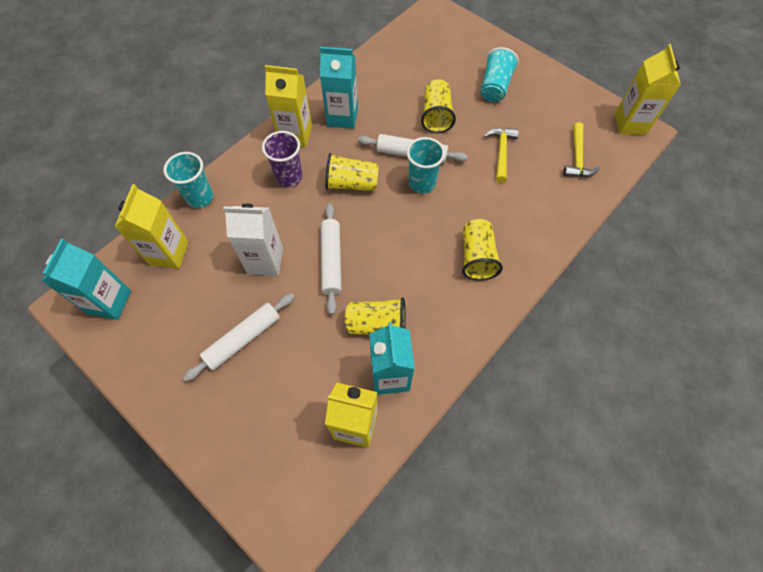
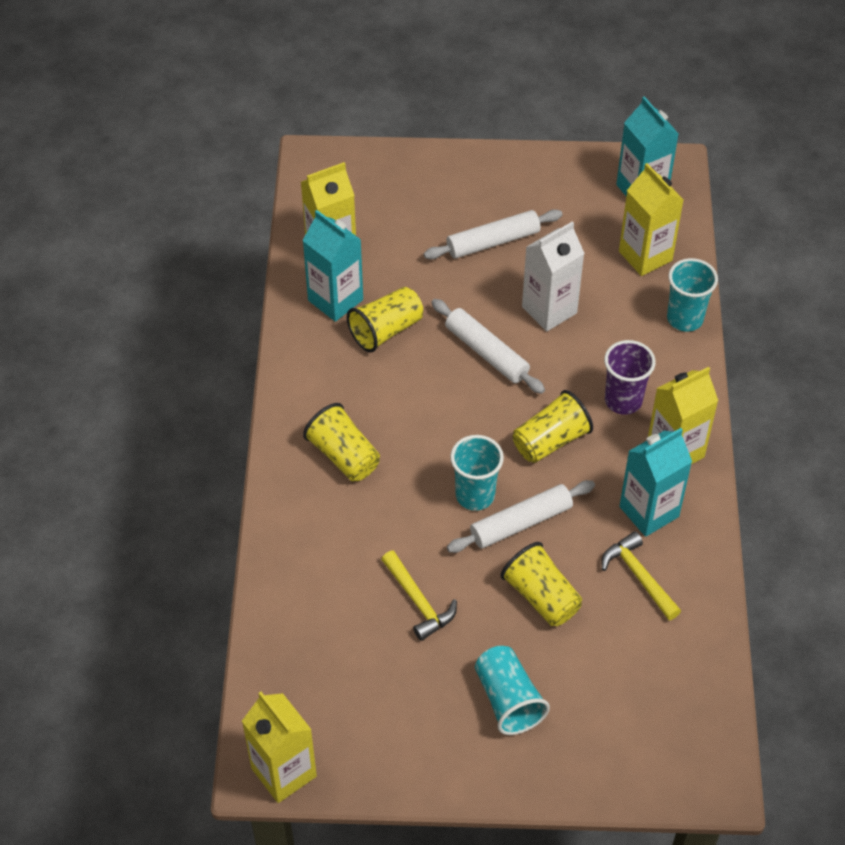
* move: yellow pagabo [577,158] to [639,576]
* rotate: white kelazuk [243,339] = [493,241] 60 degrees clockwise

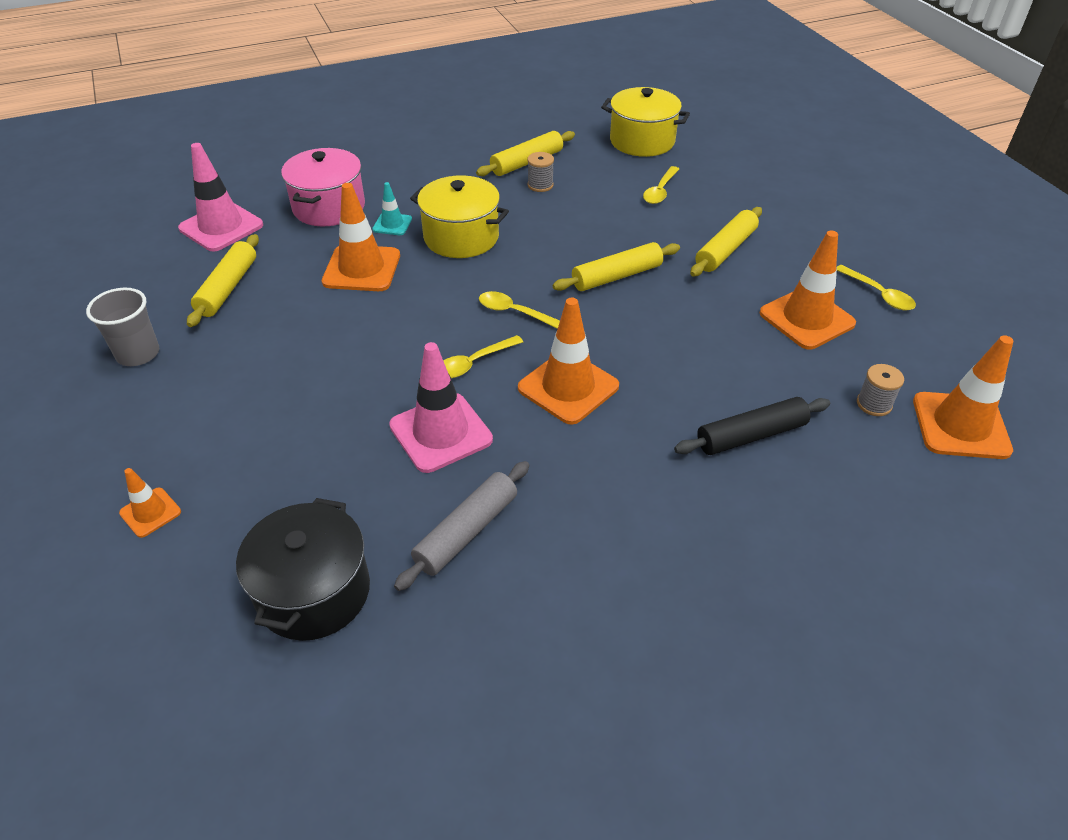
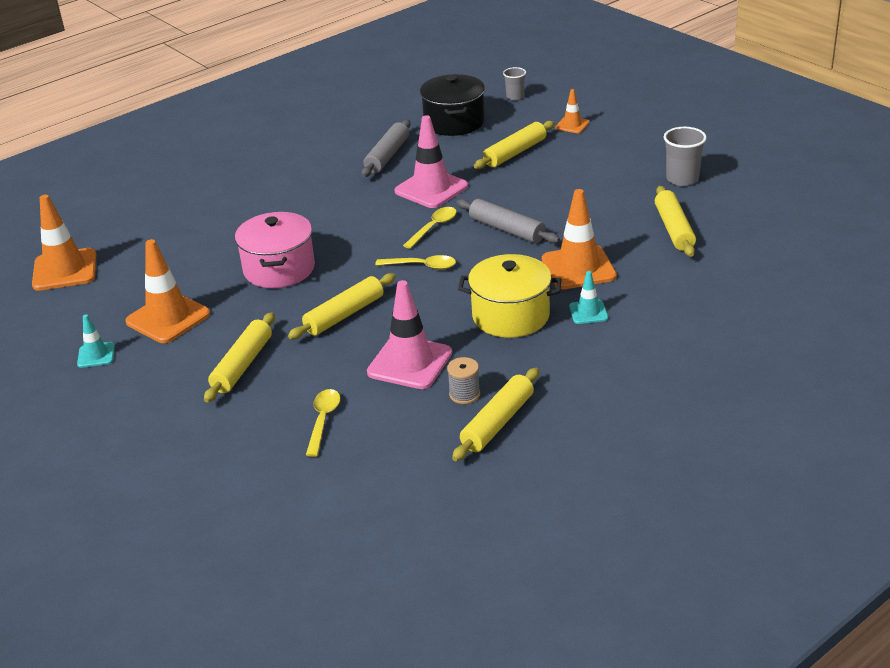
* delete: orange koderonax [568,387]
* delete: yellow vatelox [642,141]
* delete: black kelazuk [751,435]
* delete: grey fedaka [874,404]
* insert: grey kelazuk [507,230]
* insert: yellow kelazuk [515,153]
* insert: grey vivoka [515,96]
* move: pink koderonax [221,227] to [410,363]
* move: pink vatelox [329,207] to [279,269]
* replace: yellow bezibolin [878,294] to turquoise koderonax [96,355]

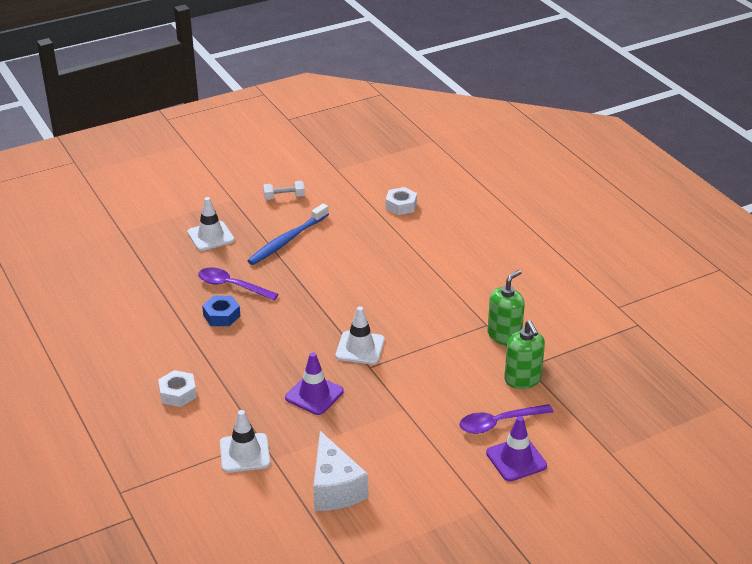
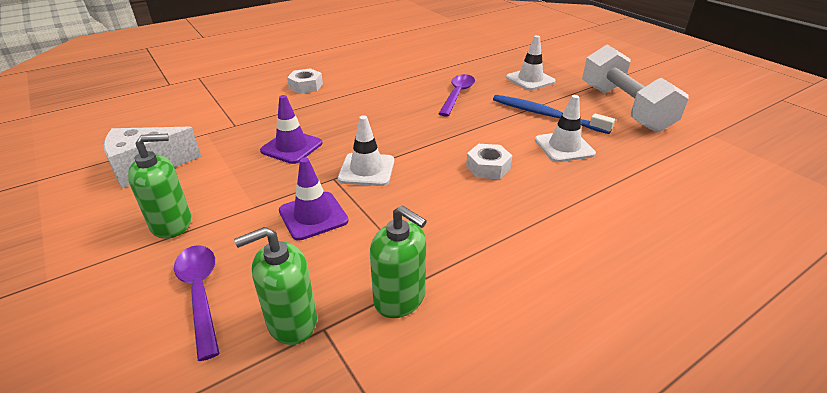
* delete: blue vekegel [221,315]
* insert: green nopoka [172,224]
* move: white koderonax [244,453] to [564,147]
* move: white vekegel [401,205] to [488,167]
* move: purple koderonax [516,459] to [313,216]
* resize: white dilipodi [284,197] = [624,108] x2.45

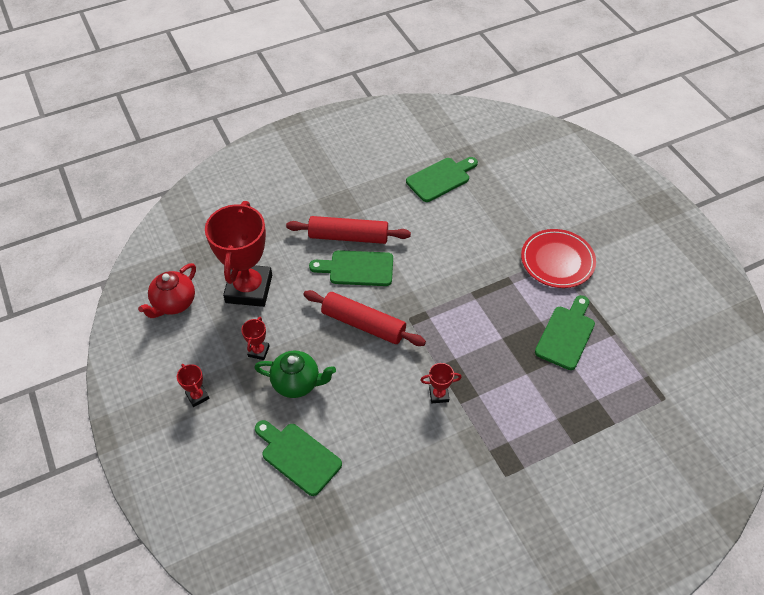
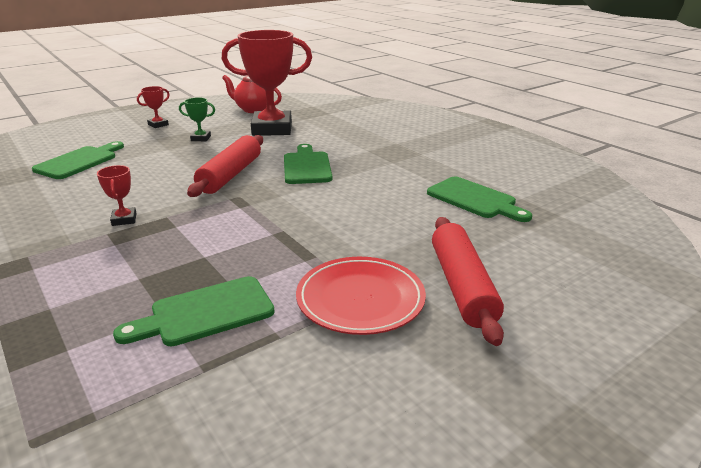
* delete: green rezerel [297,383]
* move: red kelazuk [348,237] to [462,286]
* recolor: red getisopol [258,351] to green getisopol [201,138]
* rotate: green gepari [566,334] = [205,313] 135 degrees clockwise

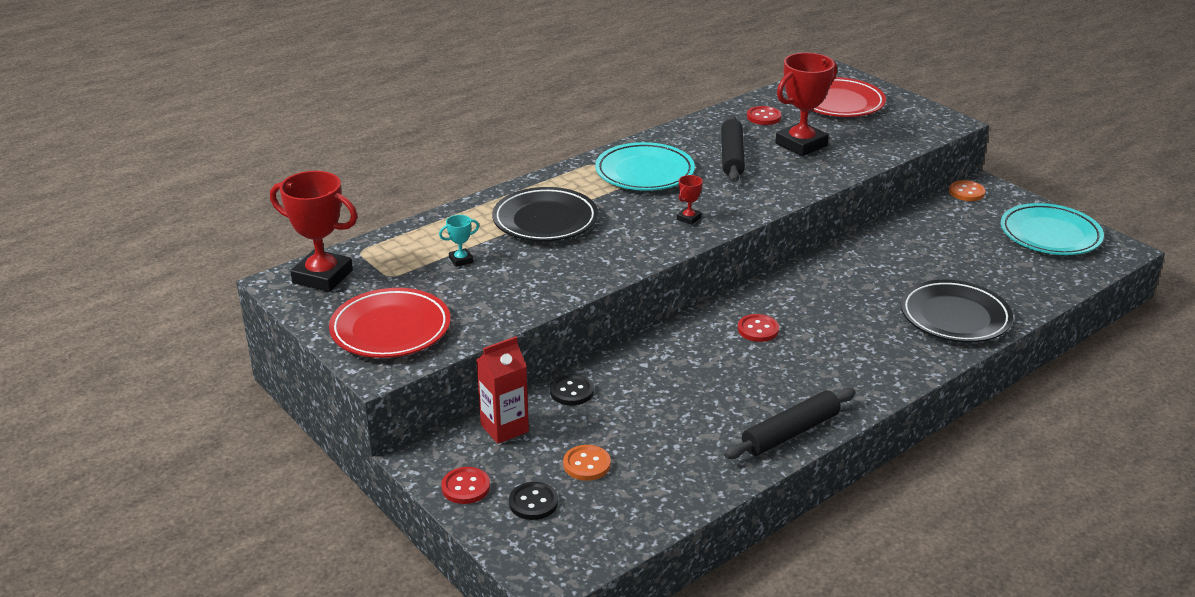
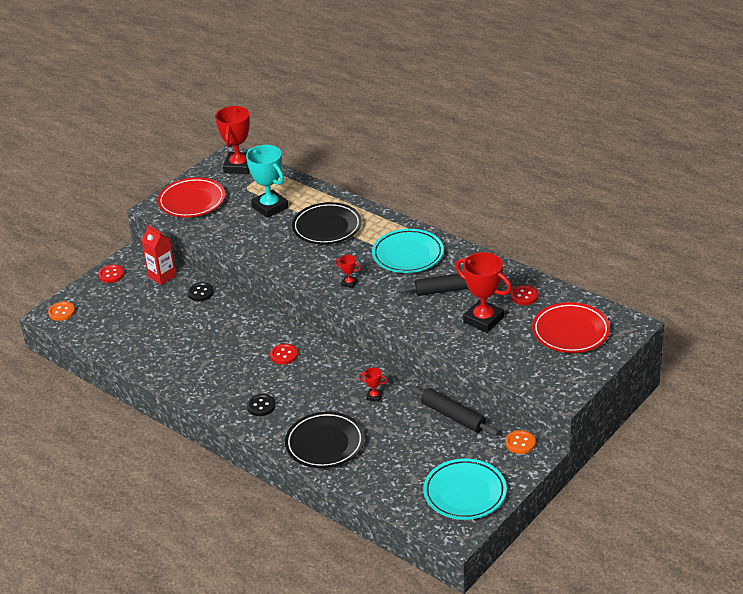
* insert: red getisopol [374,396]
* move: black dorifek [533,502] to [261,406]
* move: orange dorifek [587,464] to [62,312]
* move: black kelazuk [790,433] to [453,416]
* resize: turquoise getisopol [461,260] = [270,207] x2.26

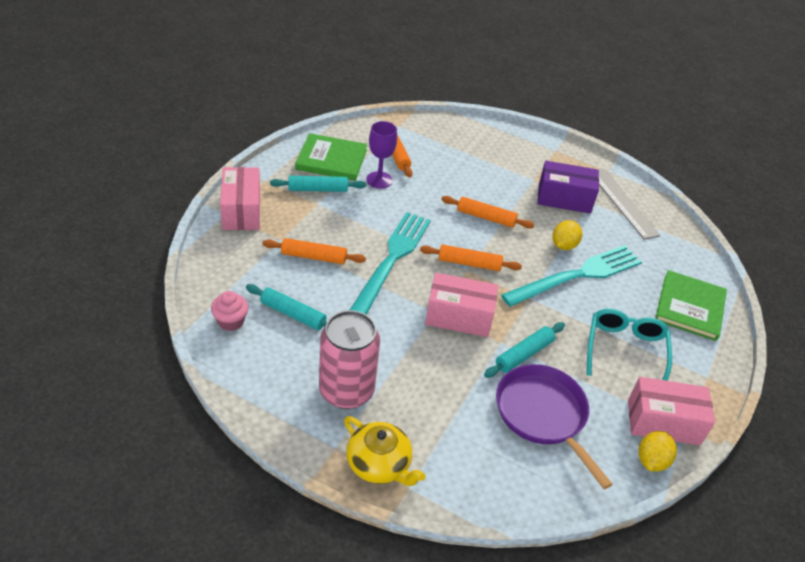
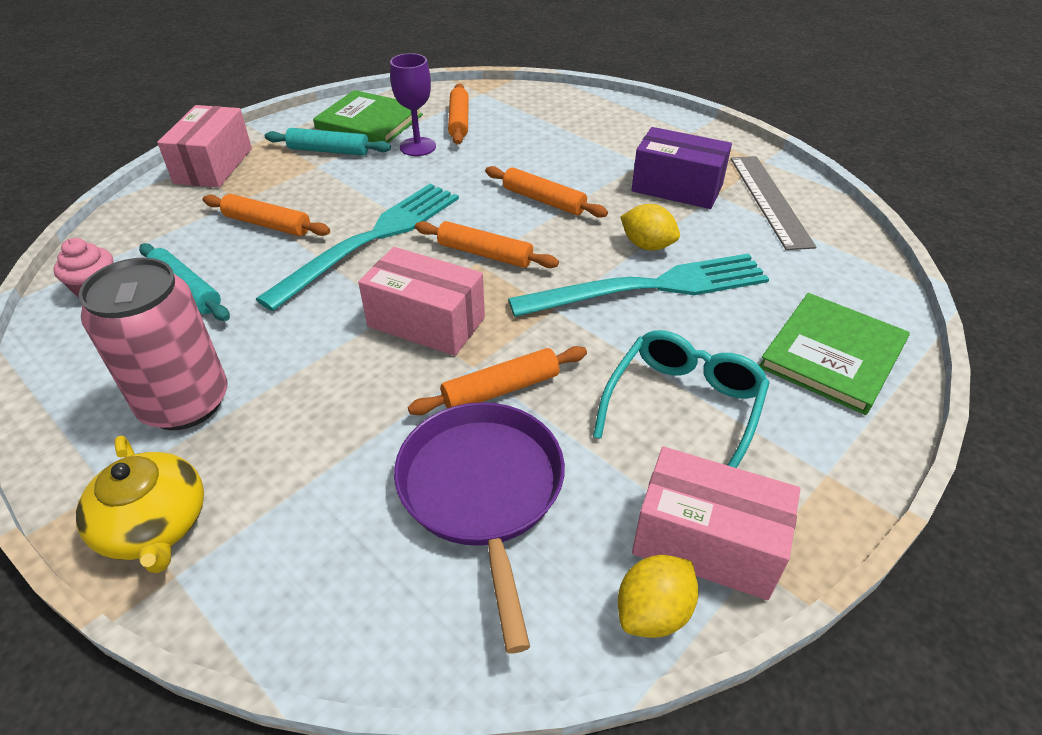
* recolor: turquoise kelazuk [524,354] to orange kelazuk [501,389]
* rotate: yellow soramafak [563,245] = [647,245] 75 degrees clockwise

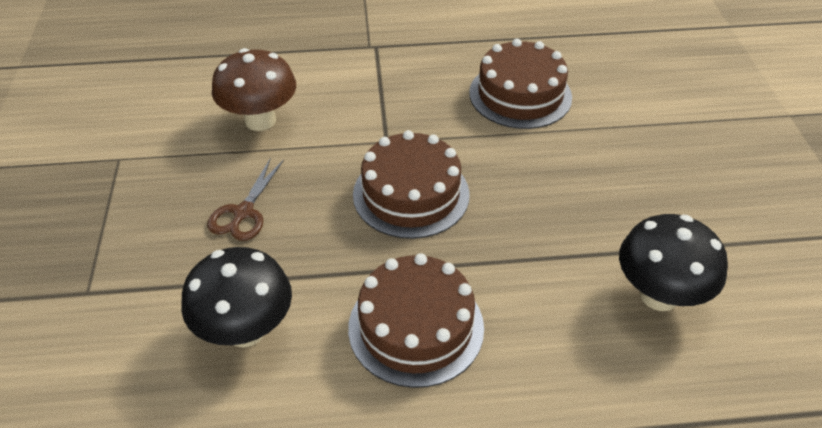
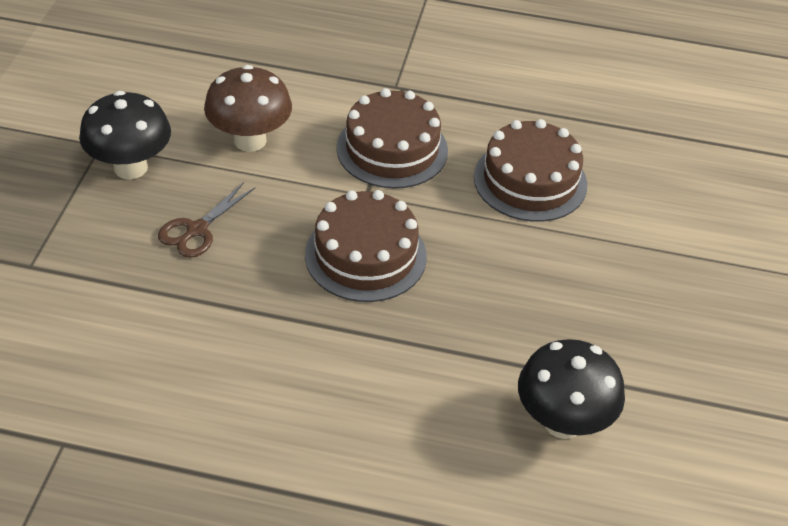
* move: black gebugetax [246,330] to [130,167]
* move: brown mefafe [416,327] to [392,149]

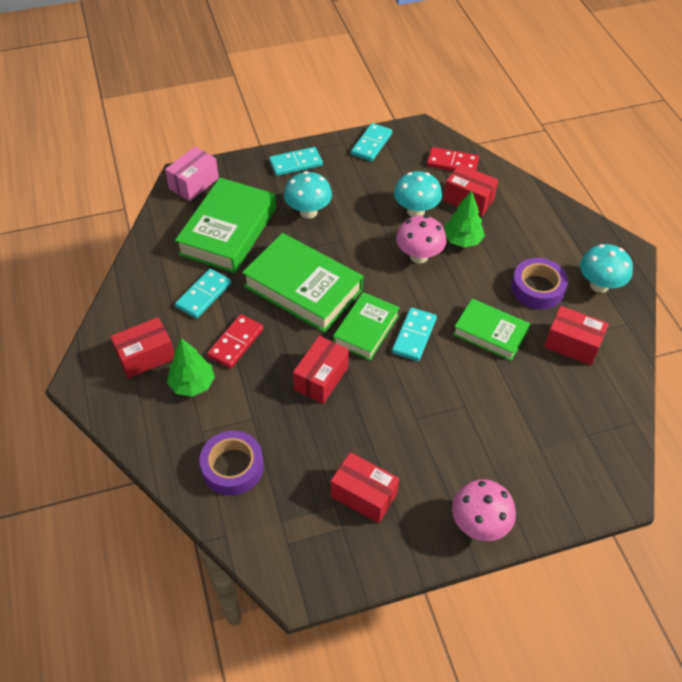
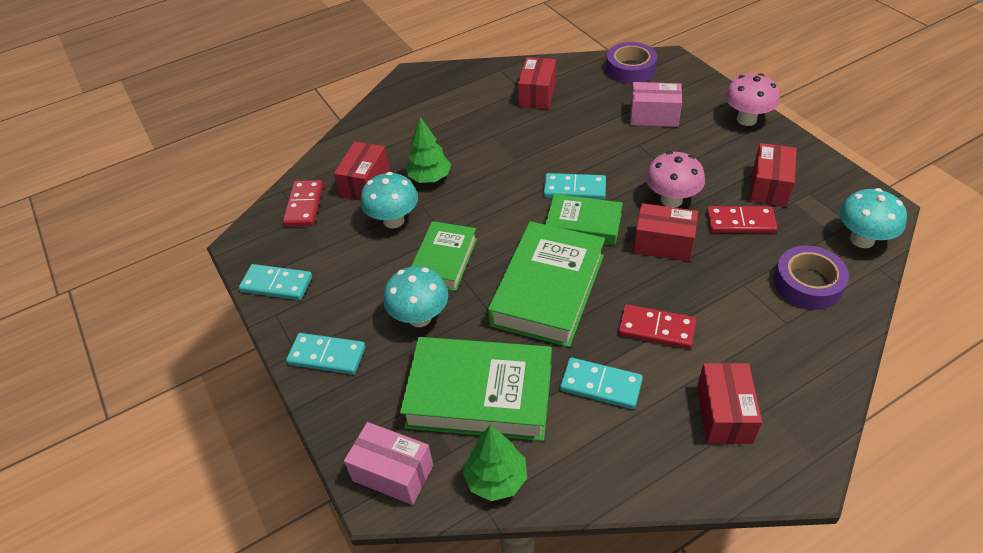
* insert: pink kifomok [654,116]
* insert: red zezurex [740,222]
* move: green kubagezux [192,384] to [496,479]
* move: pink gebugetax [419,256] to [671,200]
* move: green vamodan [490,333] to [444,260]
* move: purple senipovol [537,288] to [630,69]
* move: turquoise gebugetax [599,285] to [862,239]
* rotate: red kifomok [146,356] = [724,414] 45 degrees clockwise
* rotate: turquoise zezurex [296,163] = [327,356] 45 degrees counterclockwise

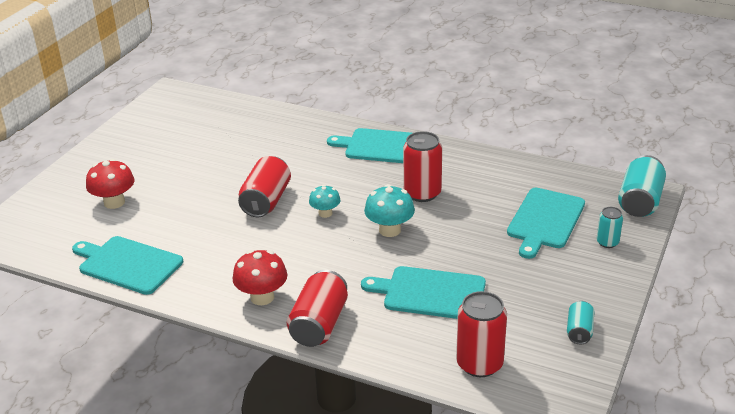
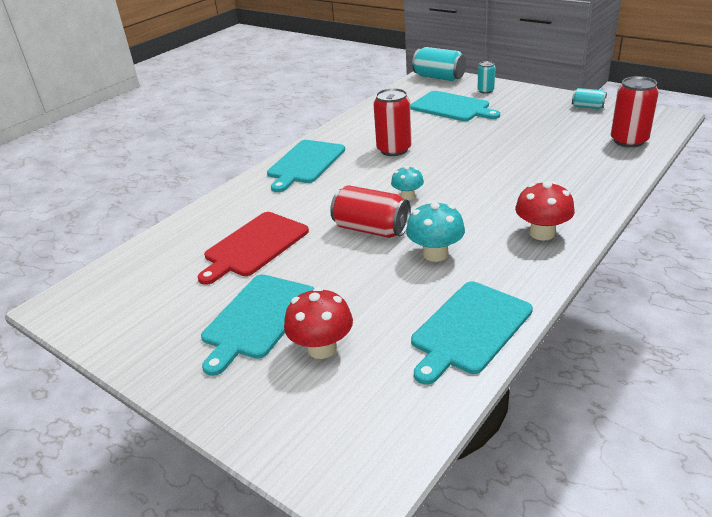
* delete: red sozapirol [319,324]
* insert: red gepari [254,246]
* move: turquoise gepari [430,293] to [257,318]
* move: turquoise gebugetax [389,230] to [435,254]

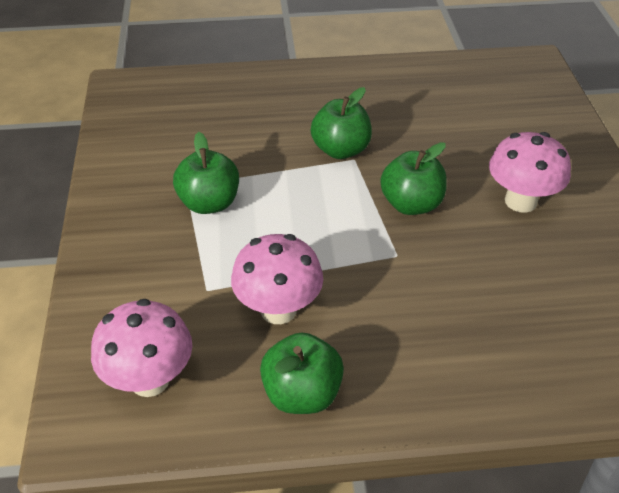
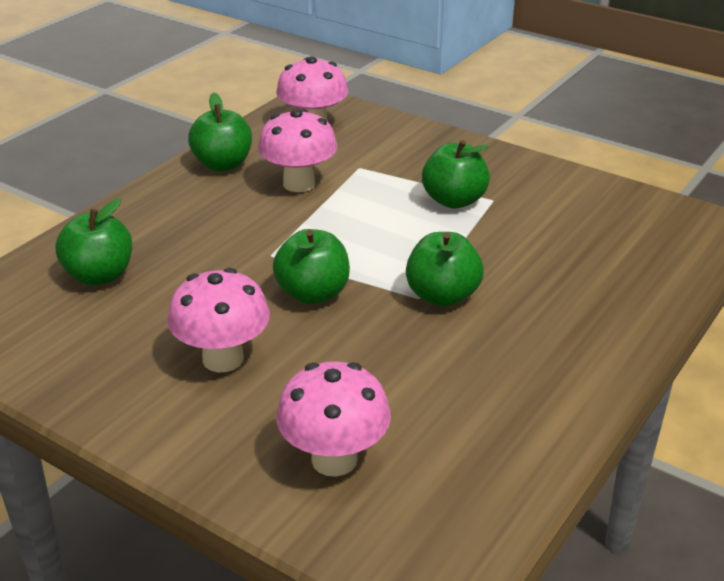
* insert: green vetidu [99,275]
* insert: pink gebugetax [334,459]

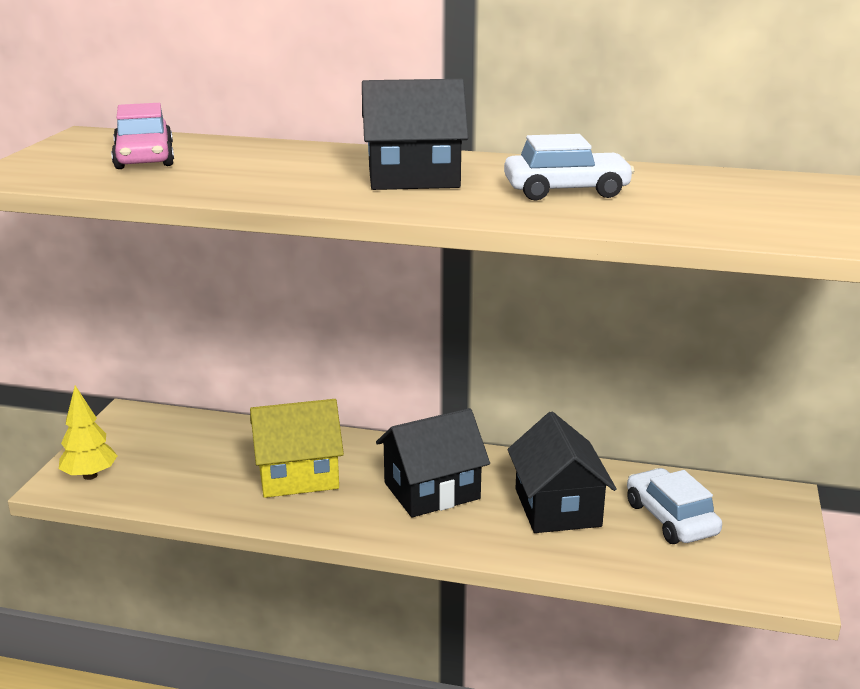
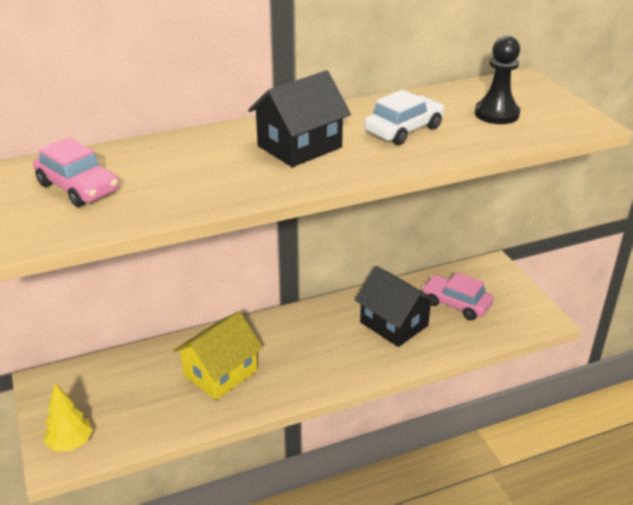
* delete: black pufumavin [432,491]
* insert: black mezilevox [496,114]
* recolor: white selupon [671,518] to pink selupon [456,304]

